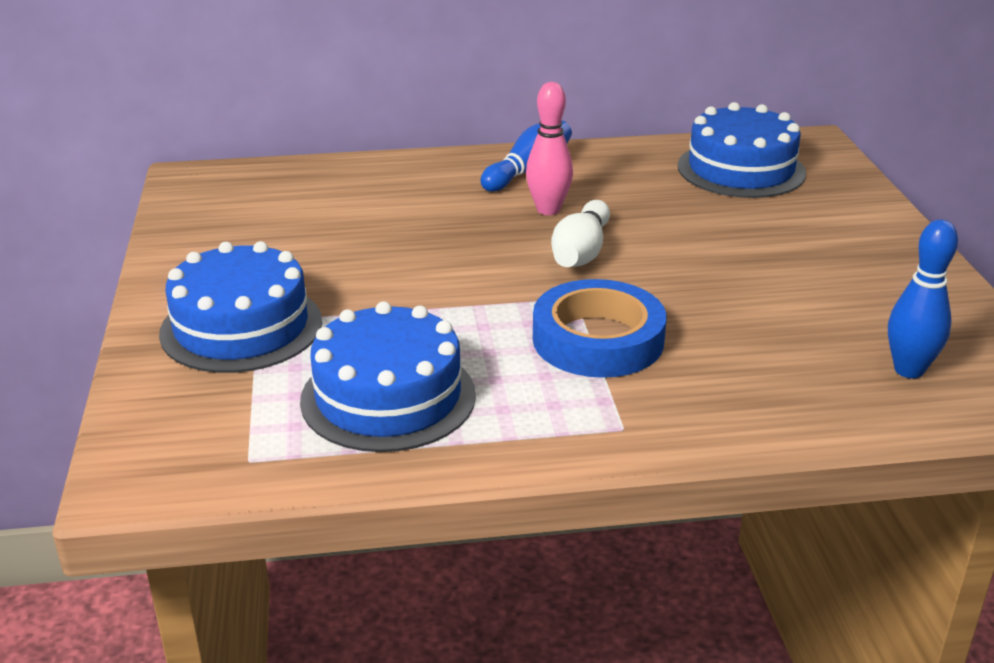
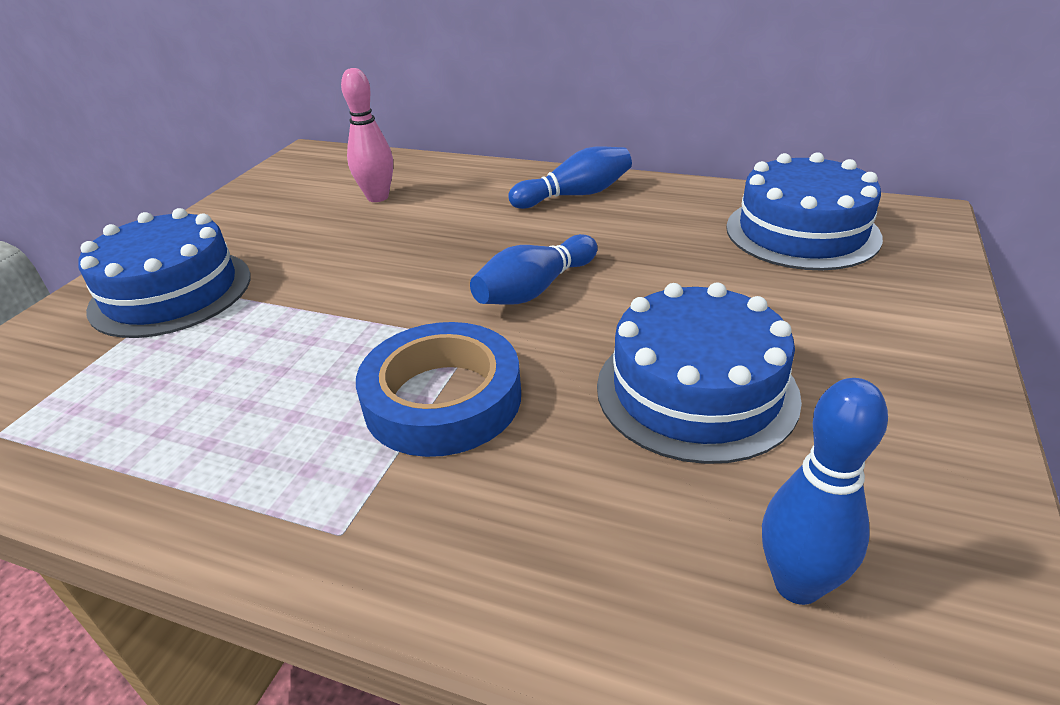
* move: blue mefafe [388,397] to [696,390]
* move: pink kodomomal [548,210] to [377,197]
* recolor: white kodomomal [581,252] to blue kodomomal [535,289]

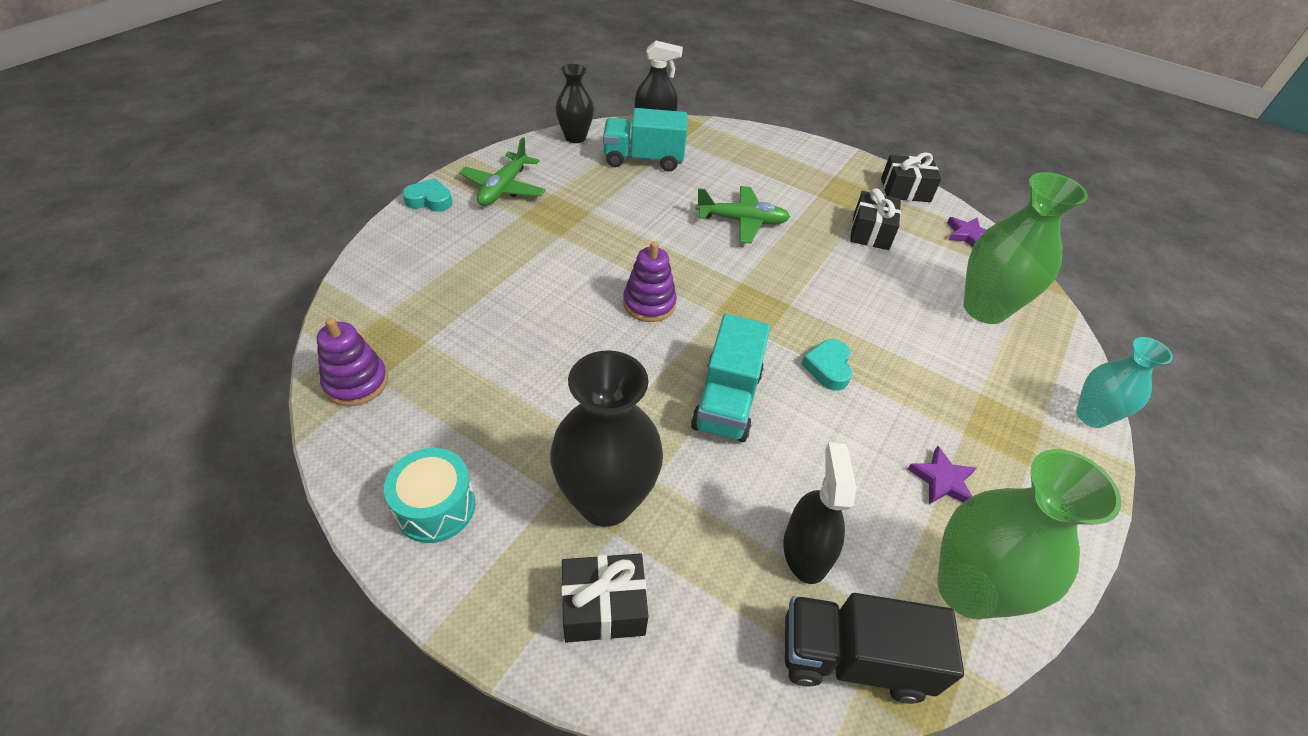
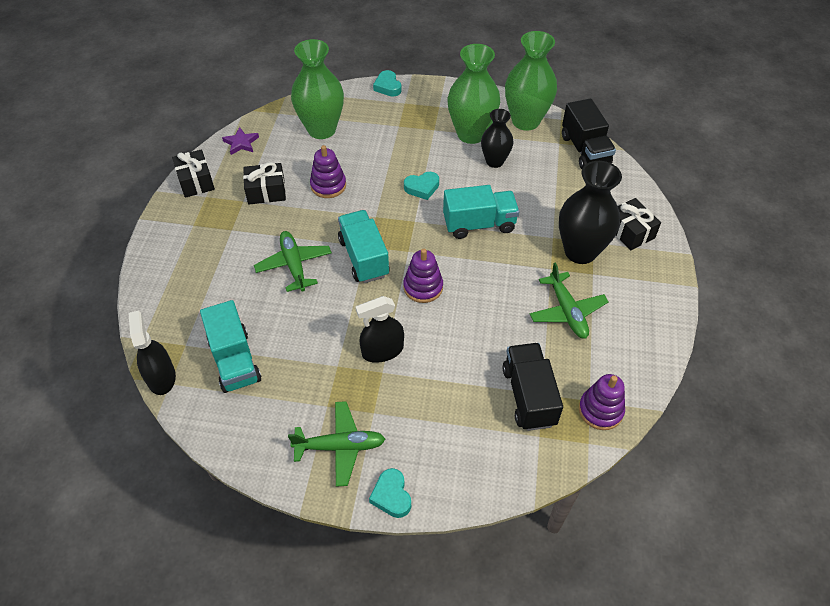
* delete: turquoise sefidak [436,507]
* insert: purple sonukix [328,185]
* insert: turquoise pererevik [364,257]
* insert: black pererevik [528,396]
* insert: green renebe [567,311]
* move: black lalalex [575,137] to [494,161]
* move: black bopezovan [805,551] to [382,351]
* replace: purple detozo [942,480] to green lalalex [471,134]
* replace: turquoise lalalex [1091,416] to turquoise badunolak [388,87]

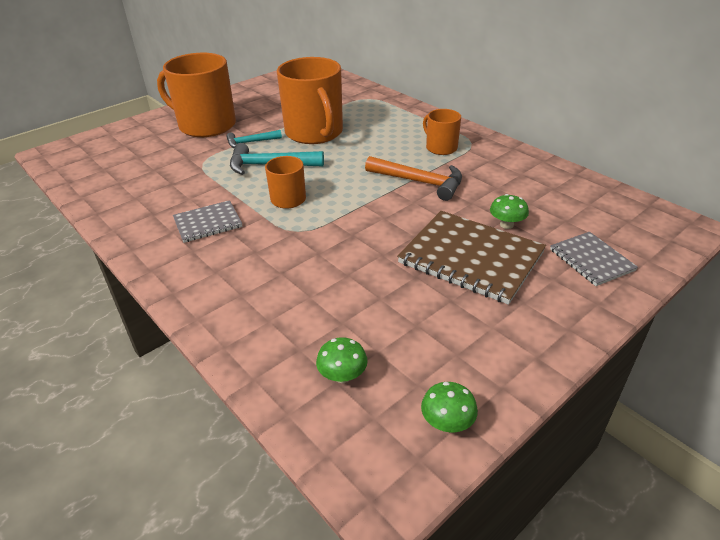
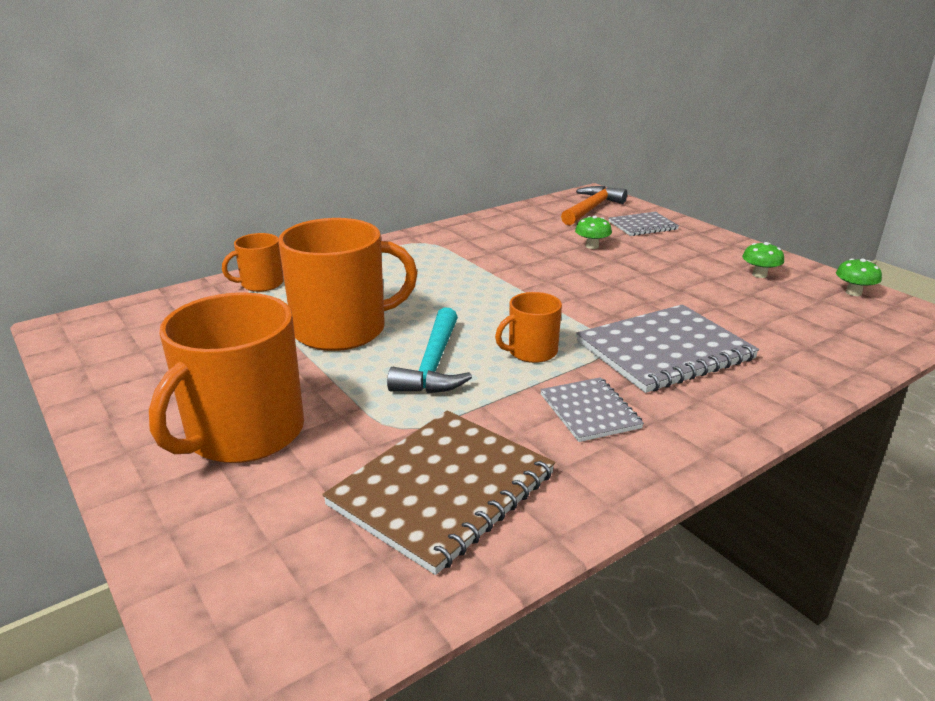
* delete: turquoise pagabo [251,142]
* insert: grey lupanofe [664,351]
* move: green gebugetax [342,376] to [759,275]
* move: orange pagabo [419,182] to [591,209]
* move: brown lupanofe [471,258] to [442,489]
* move: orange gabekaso [440,147] to [261,284]

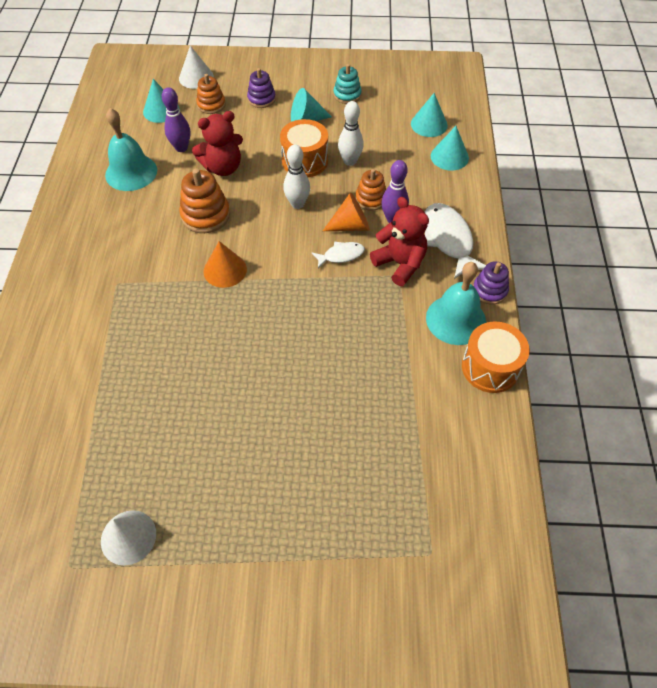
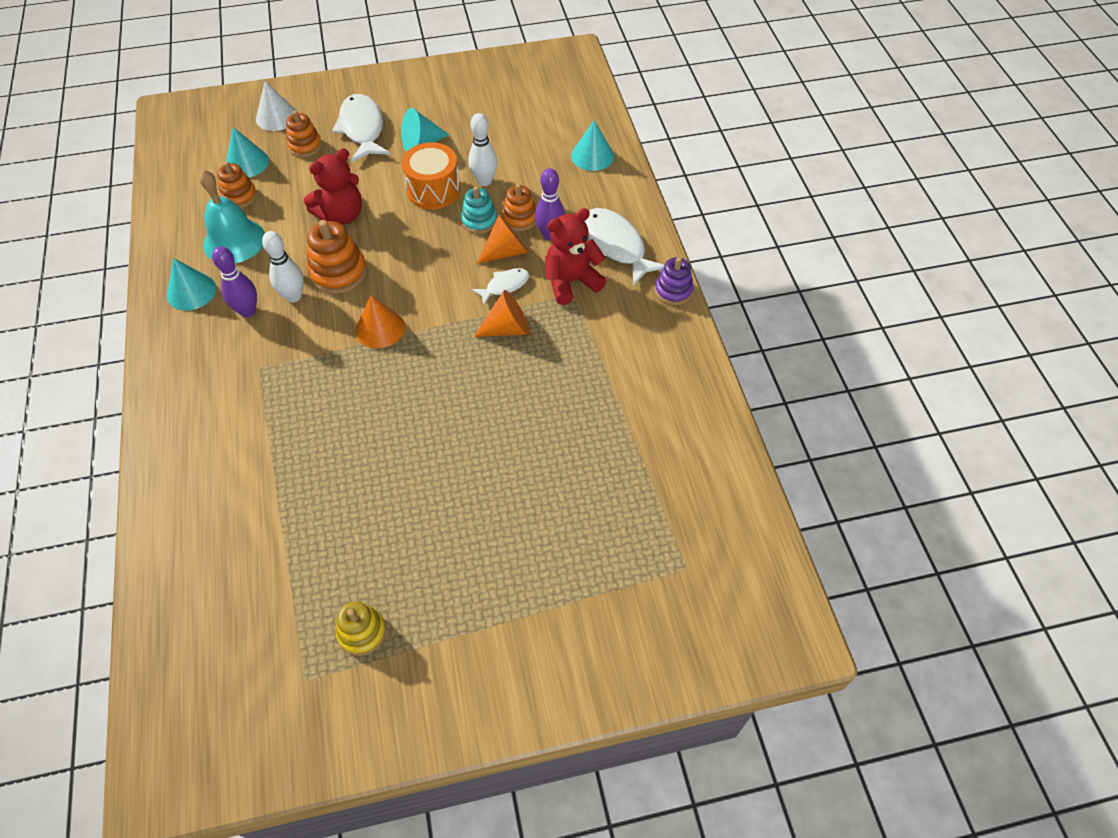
* delete: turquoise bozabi [456,319]
* delete: orange sefidak [490,367]
* insert: orange sonukix [239,196]
* insert: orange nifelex [508,328]
* move: purple kodomomal [181,148] to [248,311]
* move: white kodomomal [297,204] to [293,296]
* move: turquoise sonukix [347,95] to [479,221]
* move: turquoise nifelex [429,124] to [191,291]
* replace: white nifelex [128,537] to yellow sonukix [362,632]
* replace: purple sonukix [261,99] to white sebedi [362,129]
* rotate: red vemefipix [400,264] = [571,282] 60 degrees counterclockwise

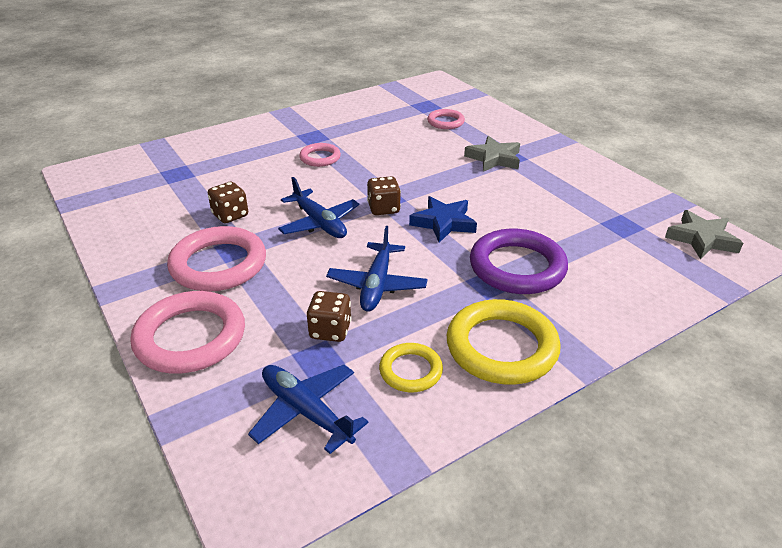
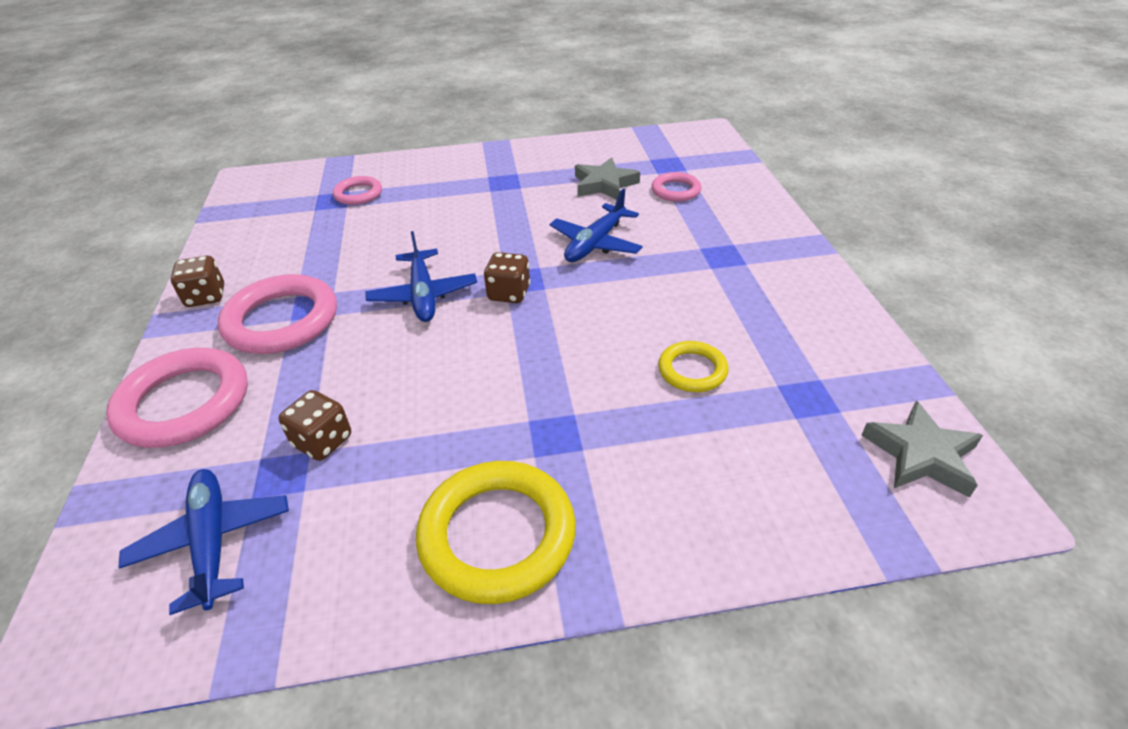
* delete: blue detozo [443,223]
* delete: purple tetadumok [517,267]
* move: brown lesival [230,215] to [206,296]
* move: pink tetadumok [320,158] to [358,194]
* move: blue renebe [377,285] to [595,243]
* move: yellow tetadumok [410,370] to [692,370]
* move: grey detozo [494,158] to [604,184]

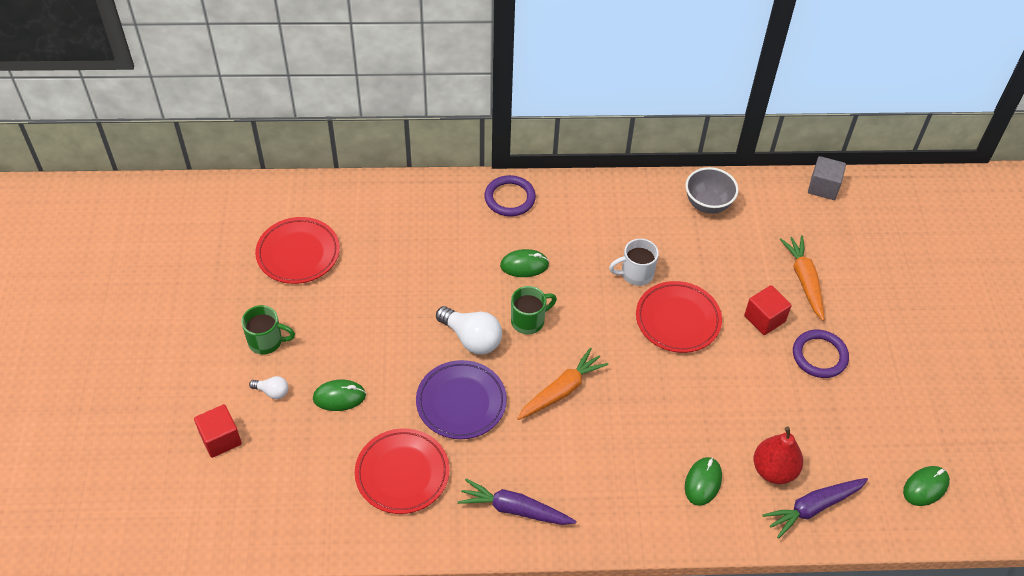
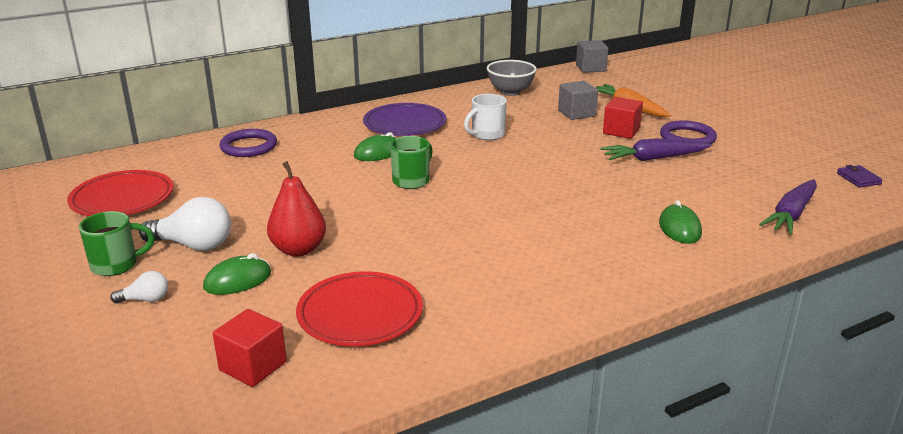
* delete: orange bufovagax [561,390]
* delete: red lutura [677,320]
* insert: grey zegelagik [576,113]
* move: red zegelagik [220,439] to [253,366]
* move: purple lutura [461,402] to [404,125]
* move: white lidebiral [471,338] to [193,245]
* move: purple bufovagax [515,509] to [653,158]
* move: purple tetadumok [509,198] to [249,146]
* move: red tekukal [774,470] to [298,249]
* replace: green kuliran [925,487] to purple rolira [858,178]

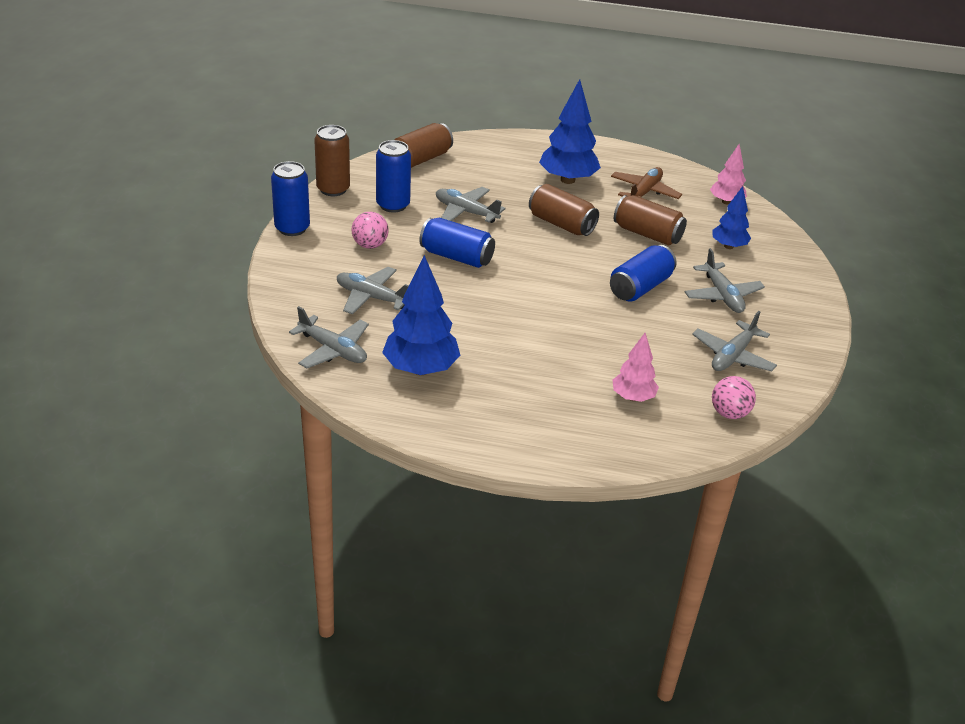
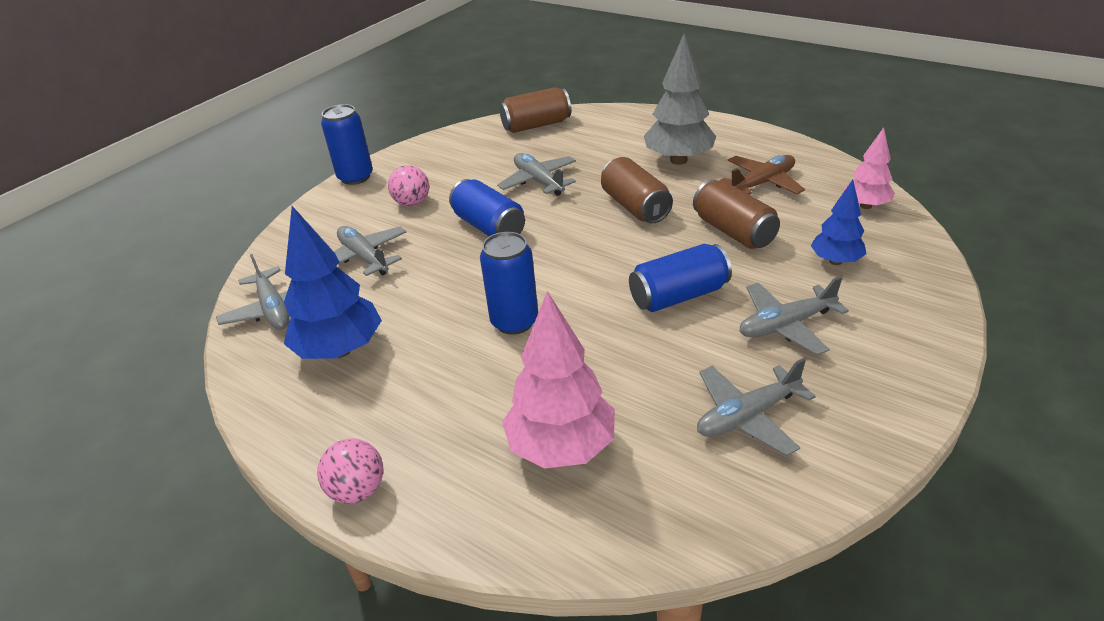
* delete: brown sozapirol [333,189]
* move: blue sozapirol [393,205] to [514,321]
* move: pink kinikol [729,413] to [358,490]
* recolor: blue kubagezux [567,180] to grey kubagezux [678,160]
* rotate: grey renebe [722,295] = [786,325] 60 degrees clockwise
* resize: pink kubagezux [633,397] = [561,447] x1.68

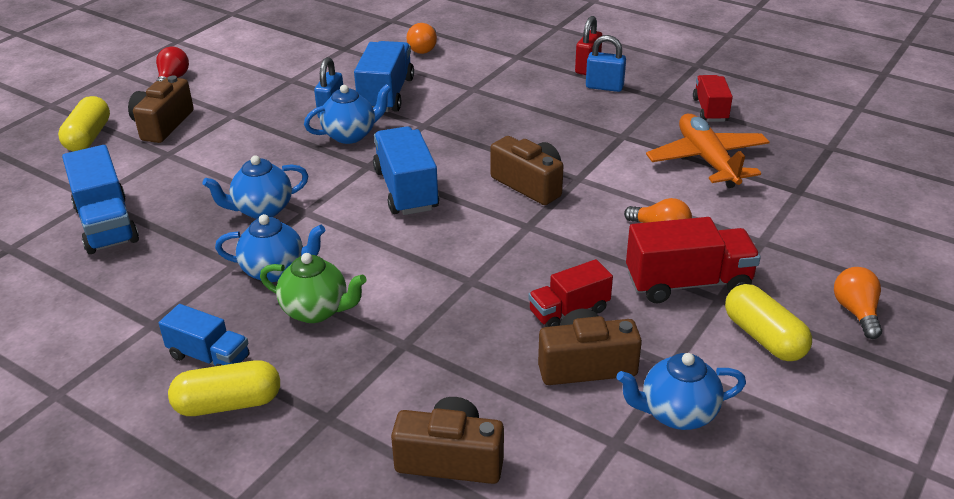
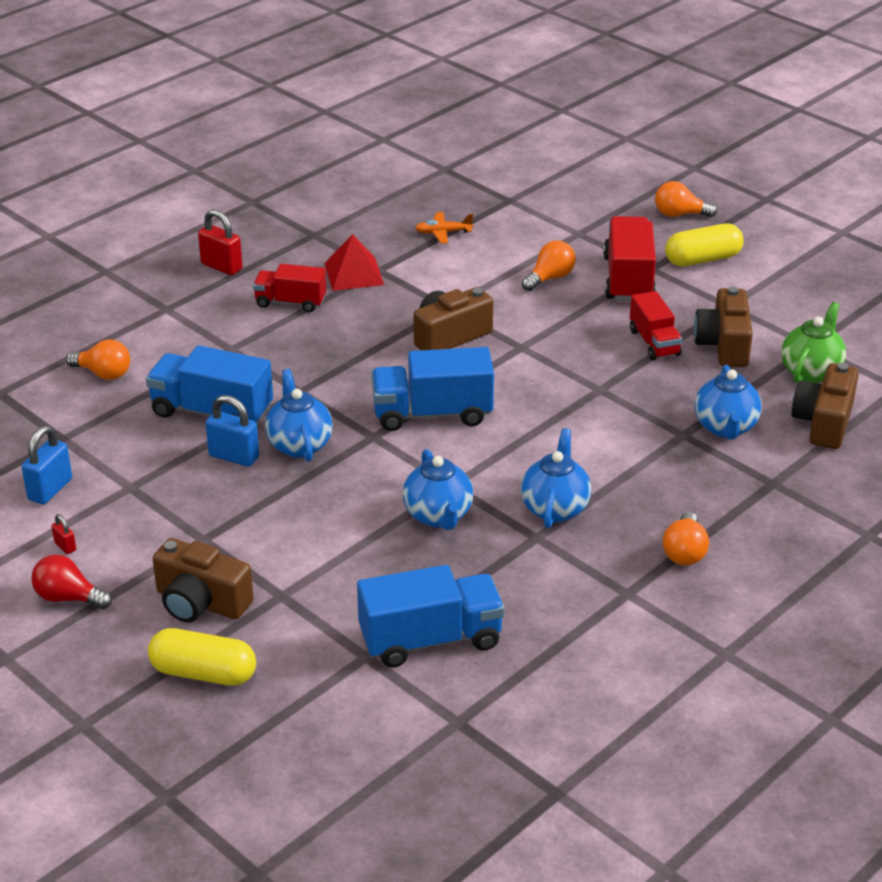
* delete: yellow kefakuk [228,404]
* insert: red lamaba [65,546]
* insert: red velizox [354,273]
* move: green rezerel [316,311] to [811,371]
* move: blue lamaba [604,87] to [50,489]
* move: blue rezerel [677,413] to [725,428]
* move: red pererevik [710,110] to [290,302]
* replace: blue pererevik [209,357] to orange lidebiral [684,552]
* resize: orange renebe [707,160] = [443,233] x0.47

